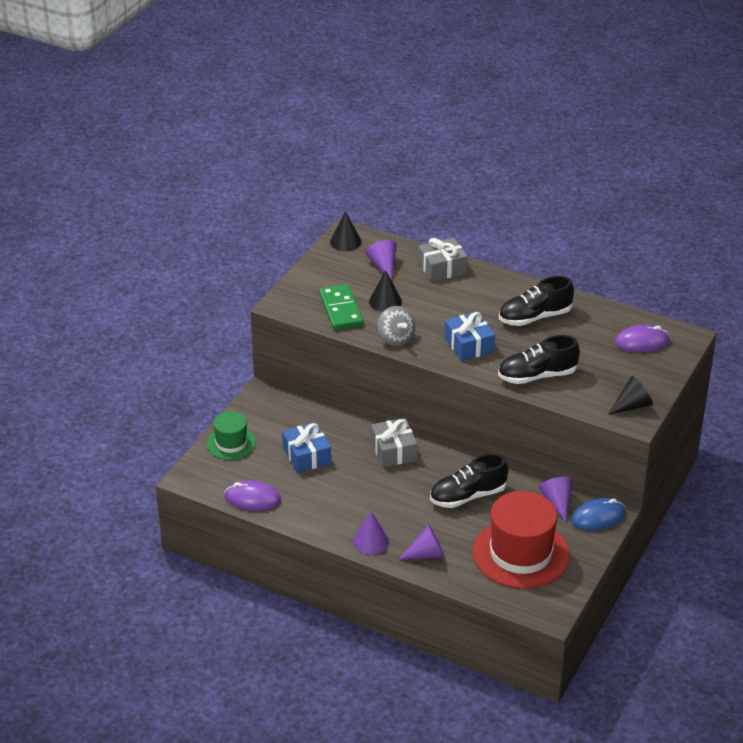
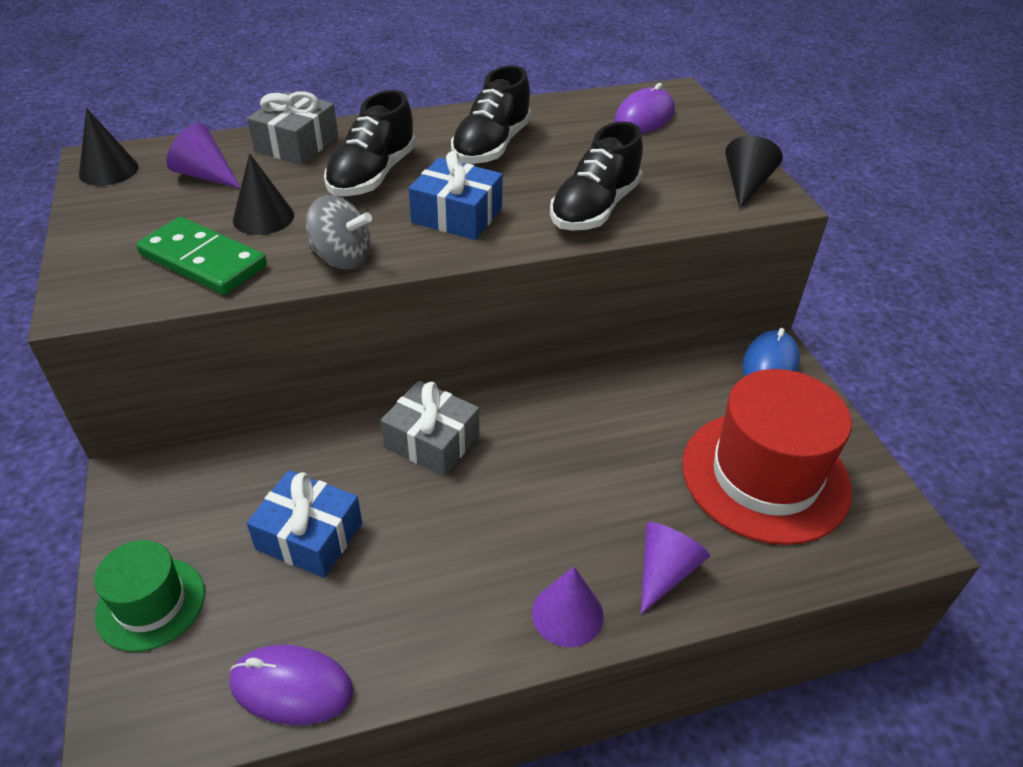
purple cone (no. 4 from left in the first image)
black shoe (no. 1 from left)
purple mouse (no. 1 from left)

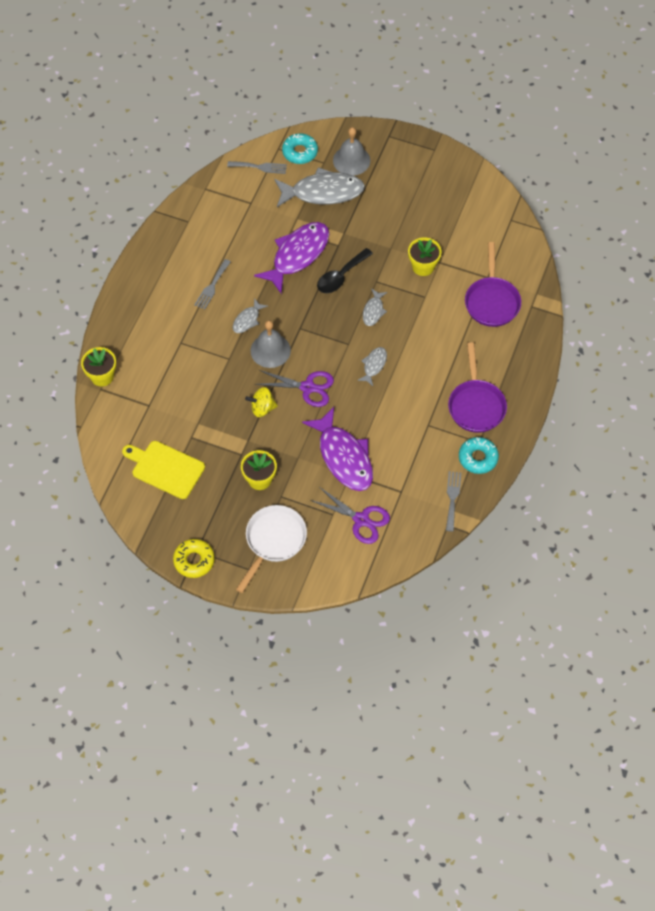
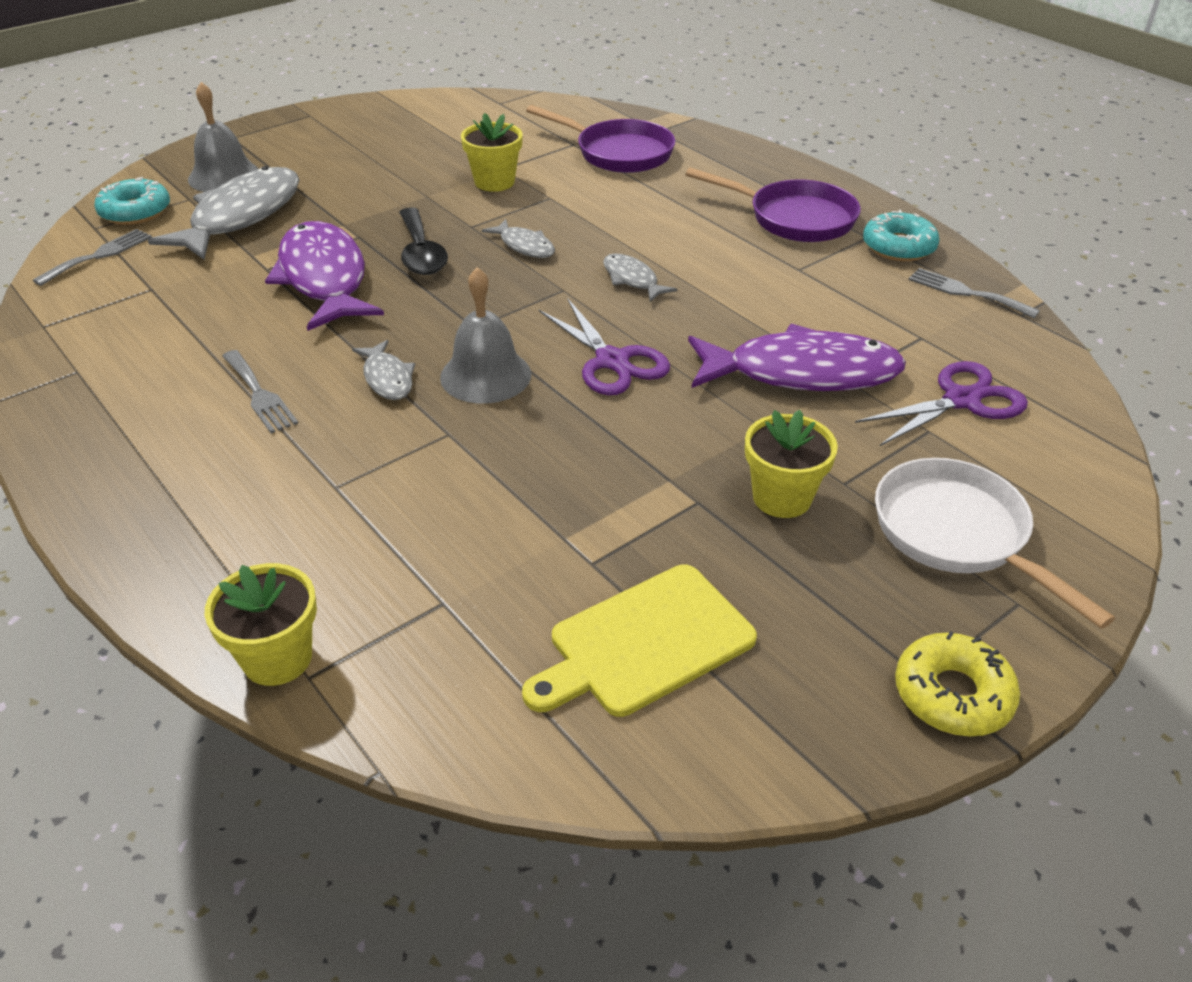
yellow spinning top
purple scissors (no. 1 from left)

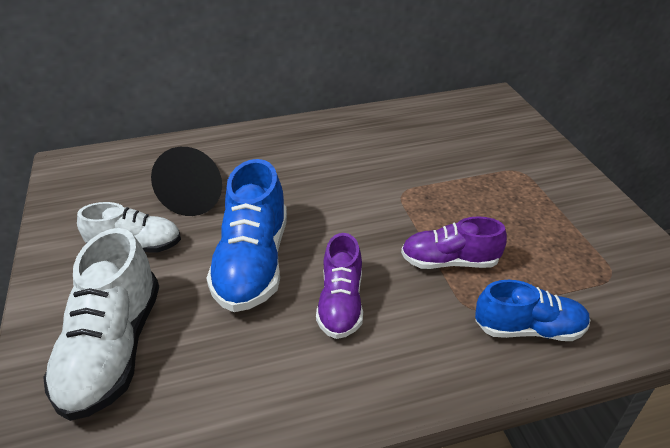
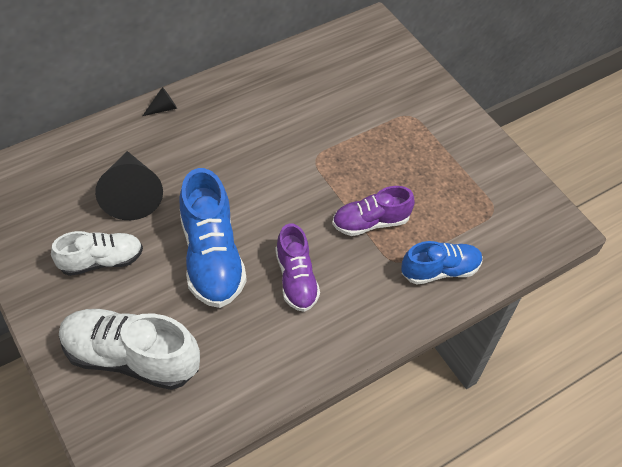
black cone (no. 2 from left)
white shoe (no. 2 from left)

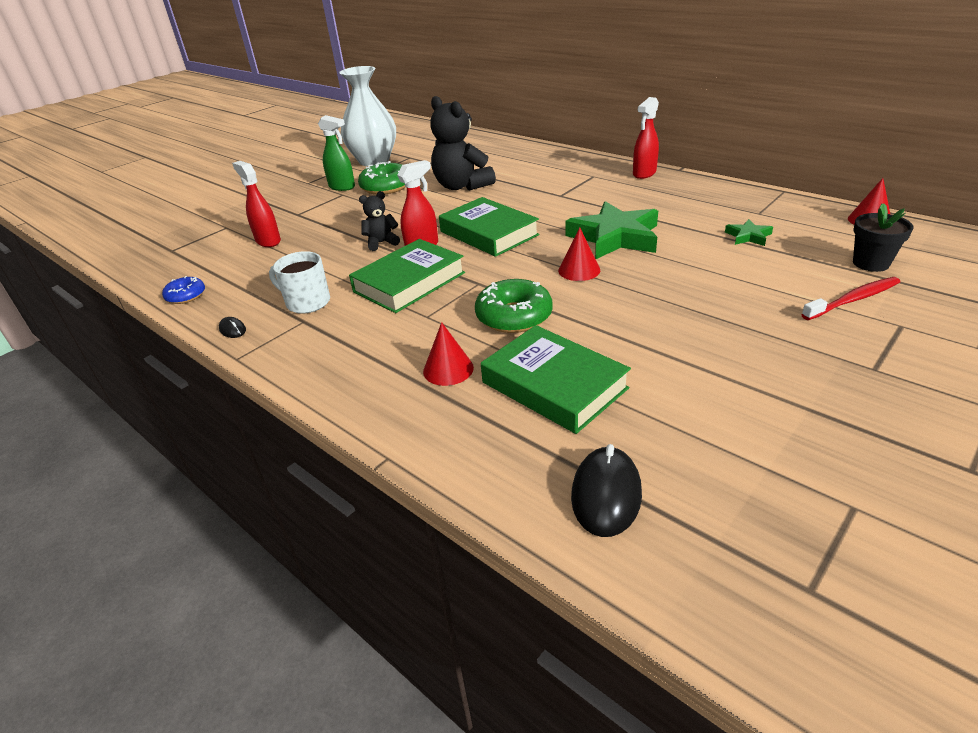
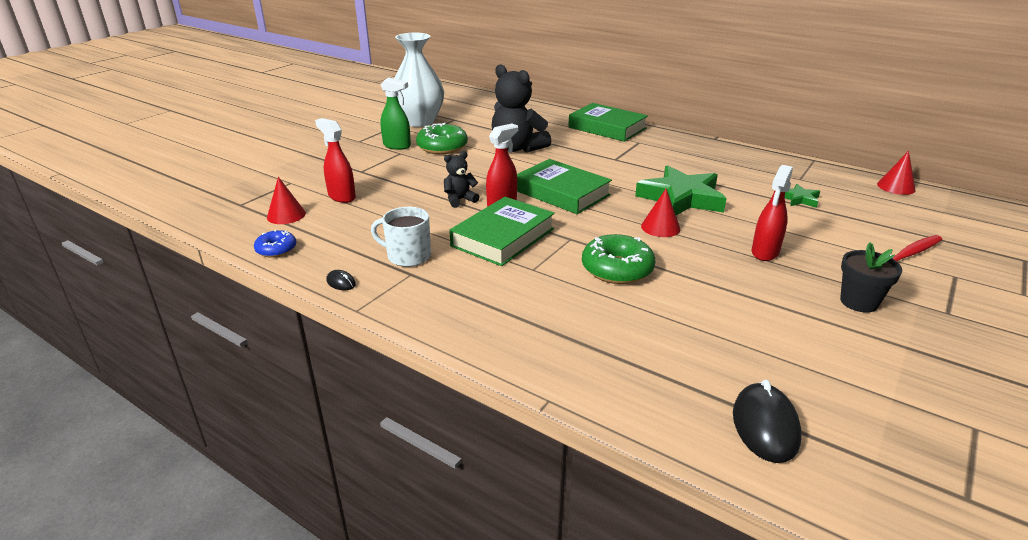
red cone (no. 1 from left)
green book (no. 3 from left)
red spray bottle (no. 3 from left)
black flower pot

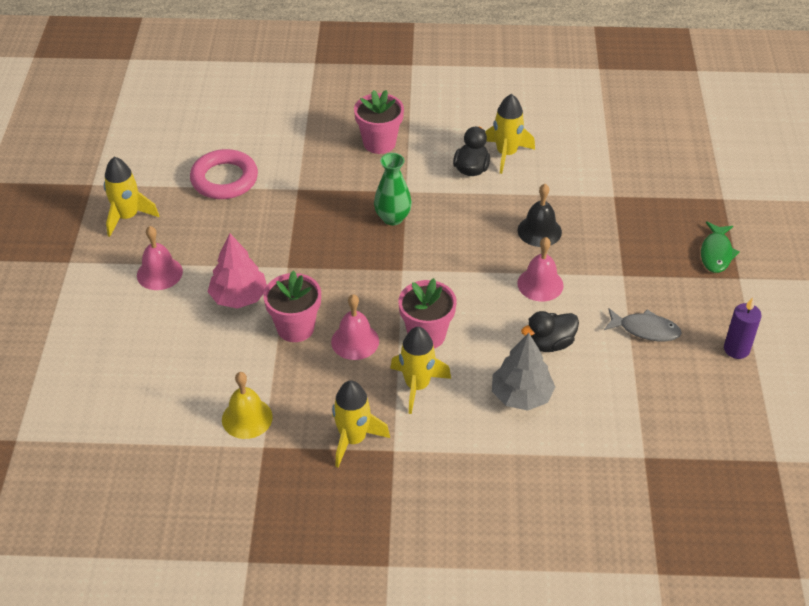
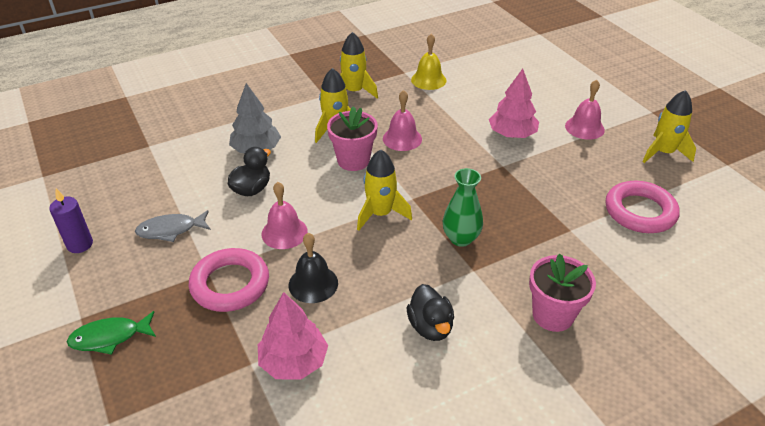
pink flower pot (no. 1 from left in the first image)
pink ring (no. 1 from left)
pink tree (no. 1 from left)
yellow rocket (no. 3 from left)
green fish

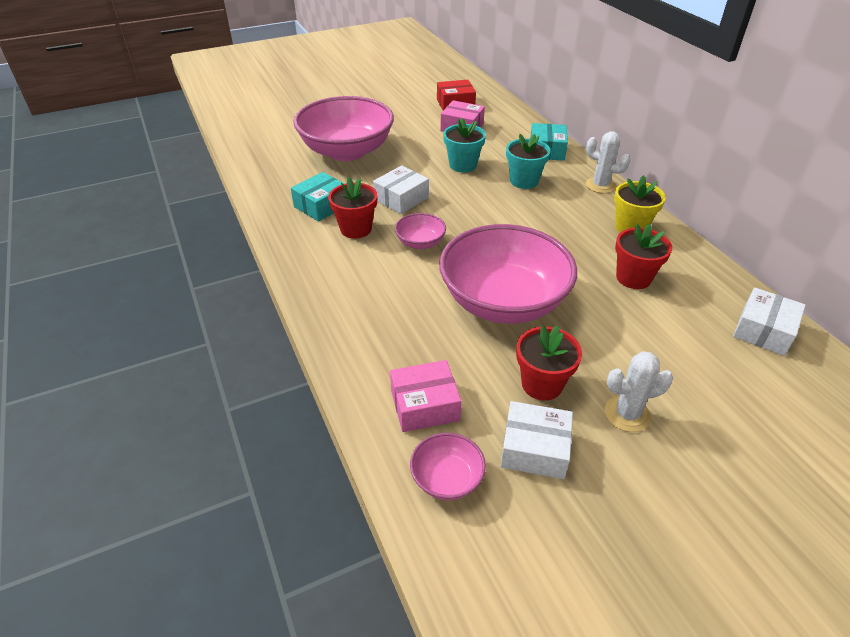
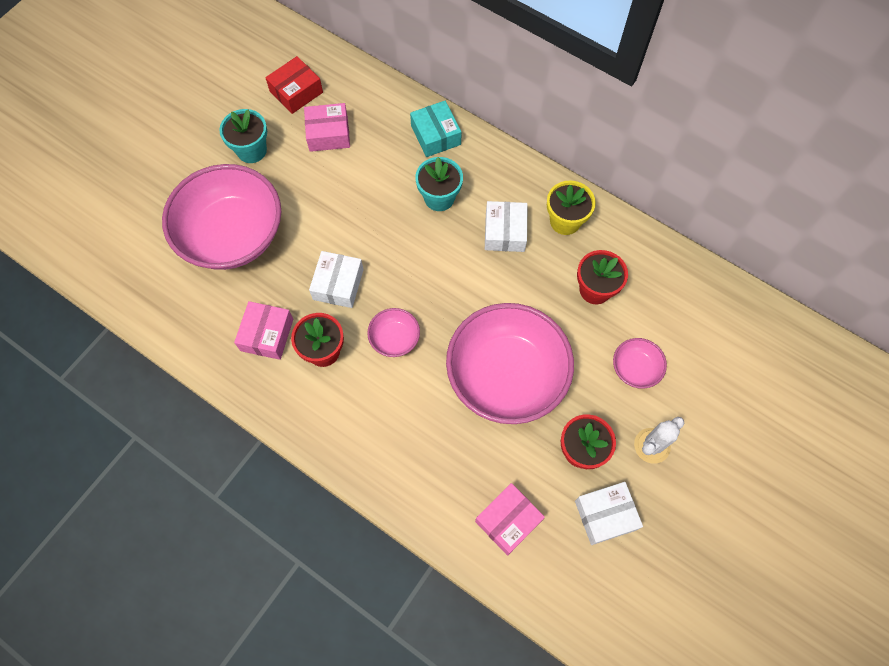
white cactus (no. 1 from left in the first image)
pink bowl (no. 4 from left)
turquoise flower pot (no. 1 from left)
white box (no. 2 from left)
pink box (no. 1 from left)

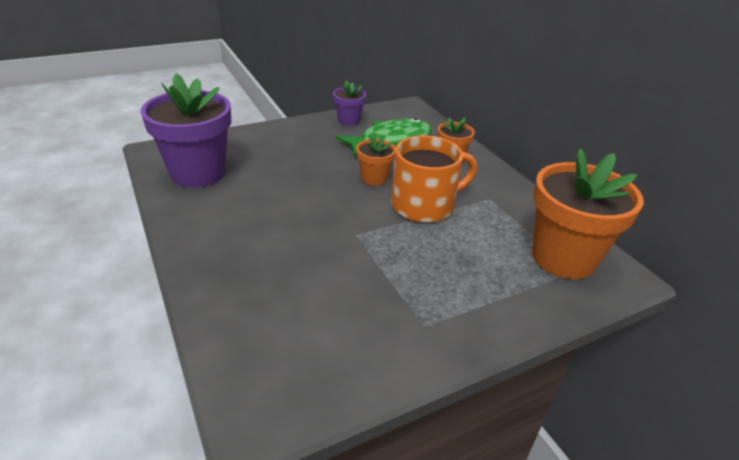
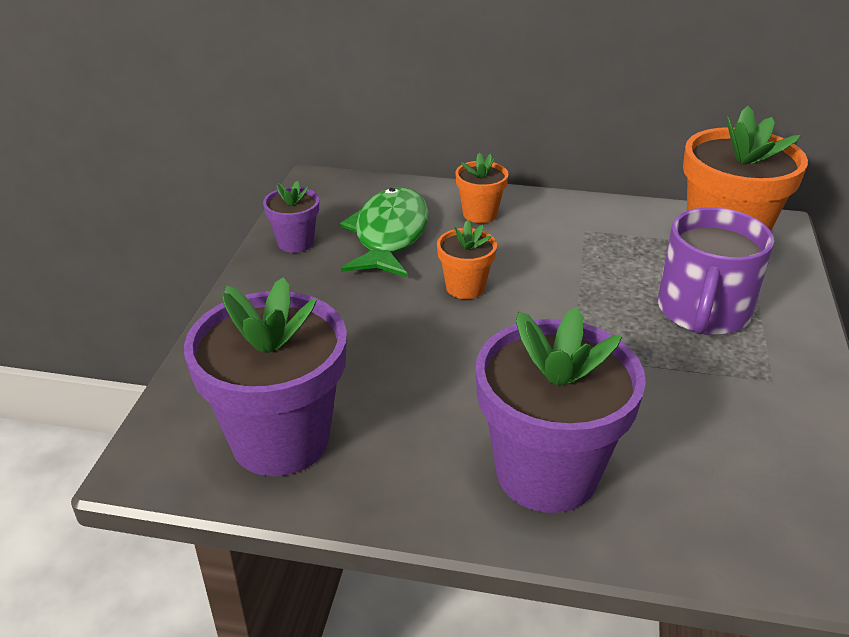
orange mug
purple flower pot (no. 3 from left)
purple mug

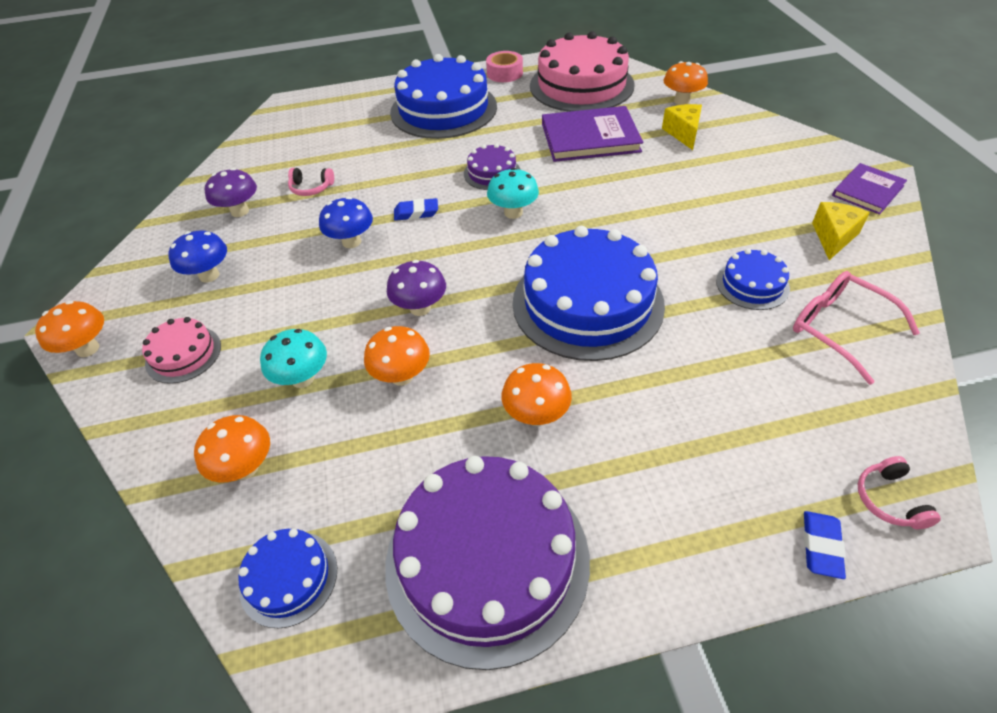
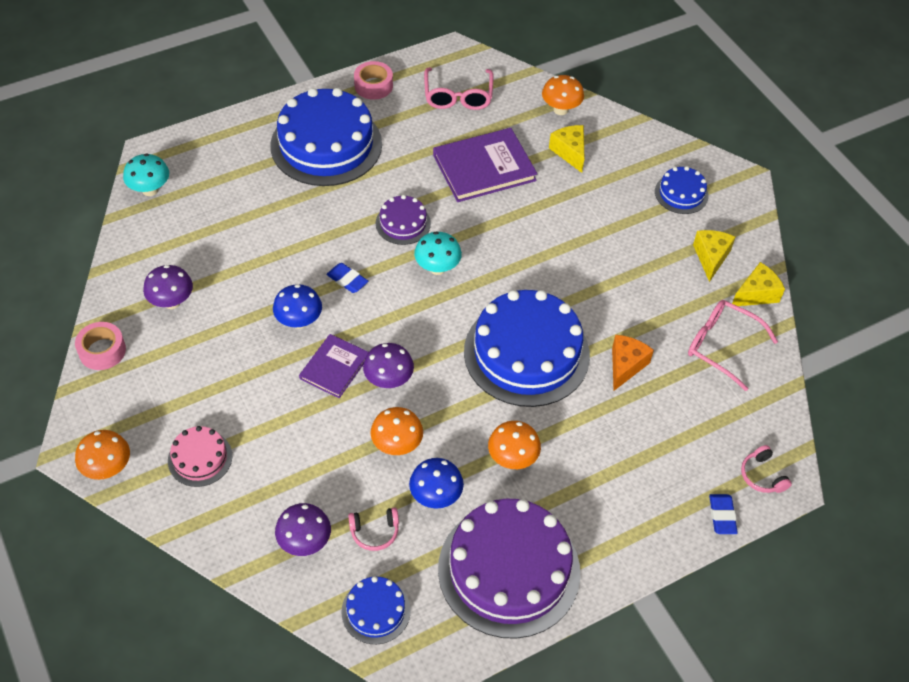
pink tape (no. 1 from left)
orange cheese
yellow cheese (no. 3 from left)
blue mushroom (no. 2 from left)
turquoise mushroom (no. 1 from left)
pink headphones (no. 1 from left)
blue cake (no. 4 from left)
purple book (no. 1 from left)
pink glasses (no. 1 from left)
purple mushroom (no. 2 from left)
blue eraser (no. 1 from left)

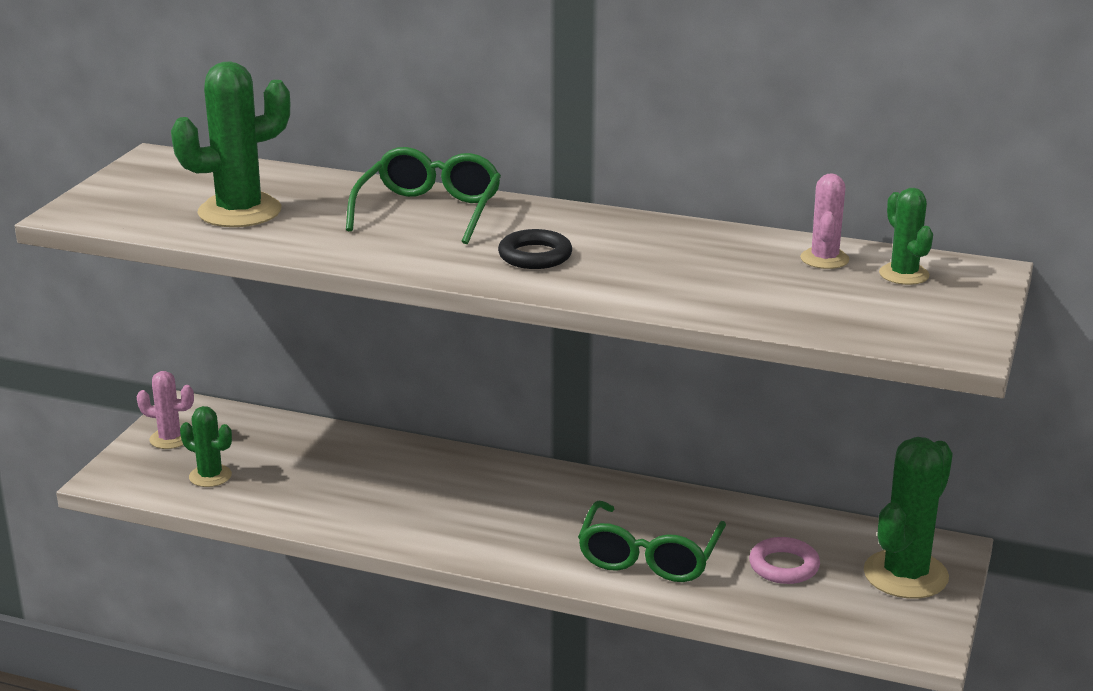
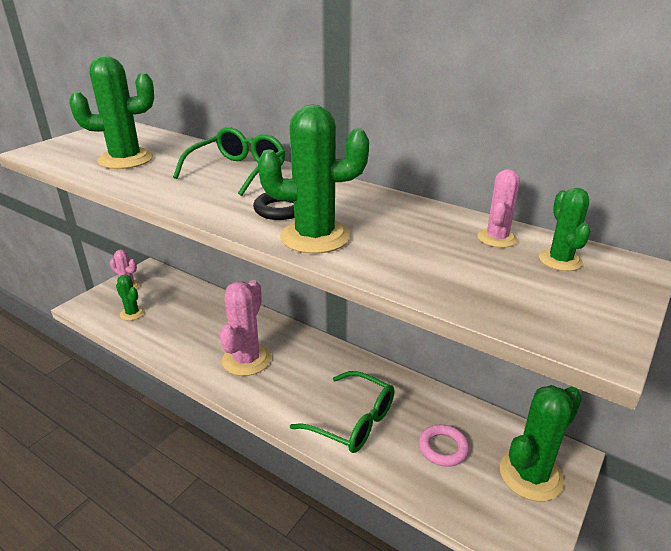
pink cactus (no. 2 from left)
green cactus (no. 3 from left)
green glasses (no. 2 from left)

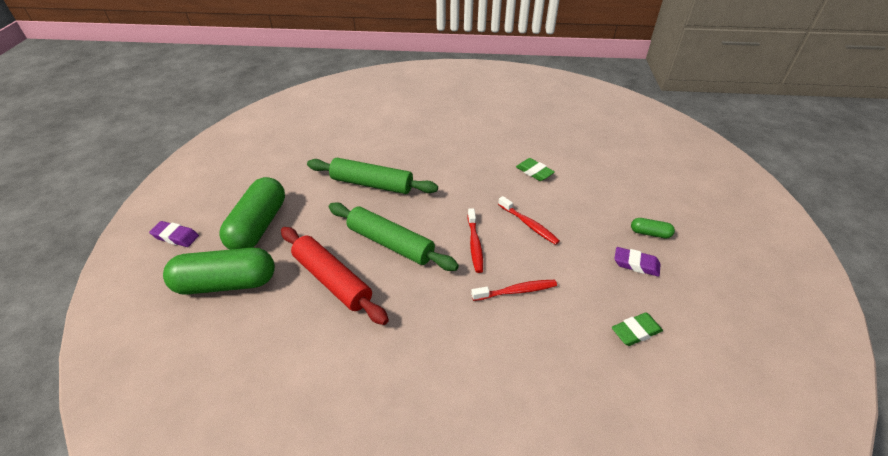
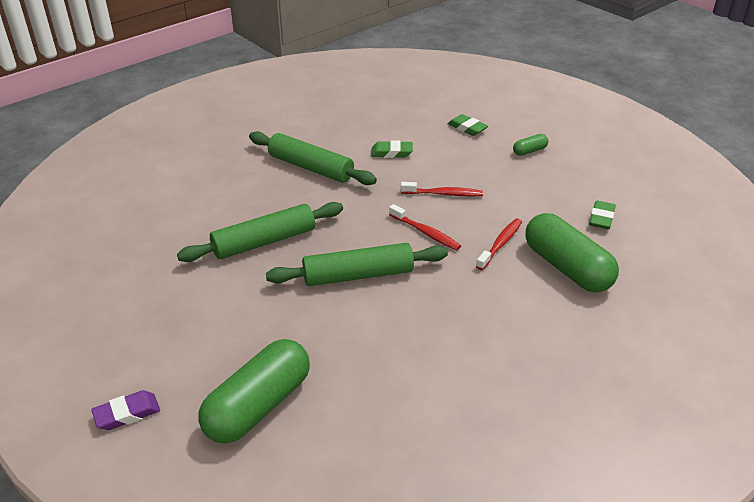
red rolling pin
purple eraser (no. 2 from left in the first image)
green rolling pin (no. 2 from left)
green eraser (no. 2 from left)
green capsule (no. 3 from left)

